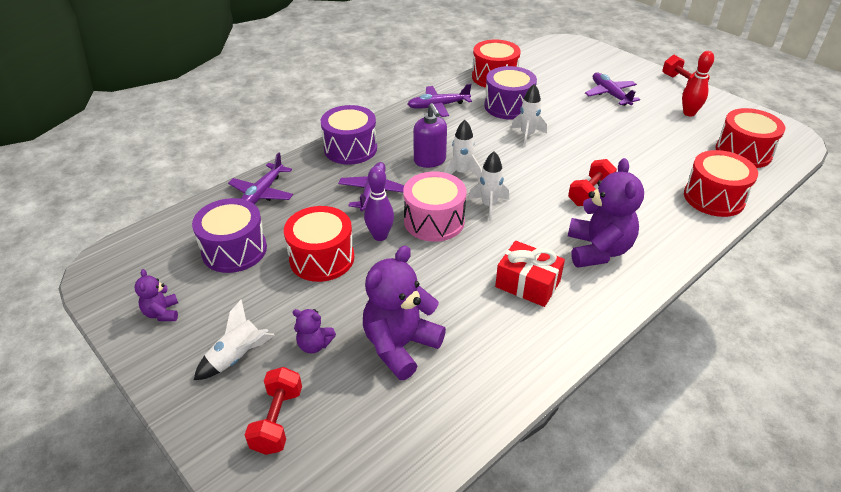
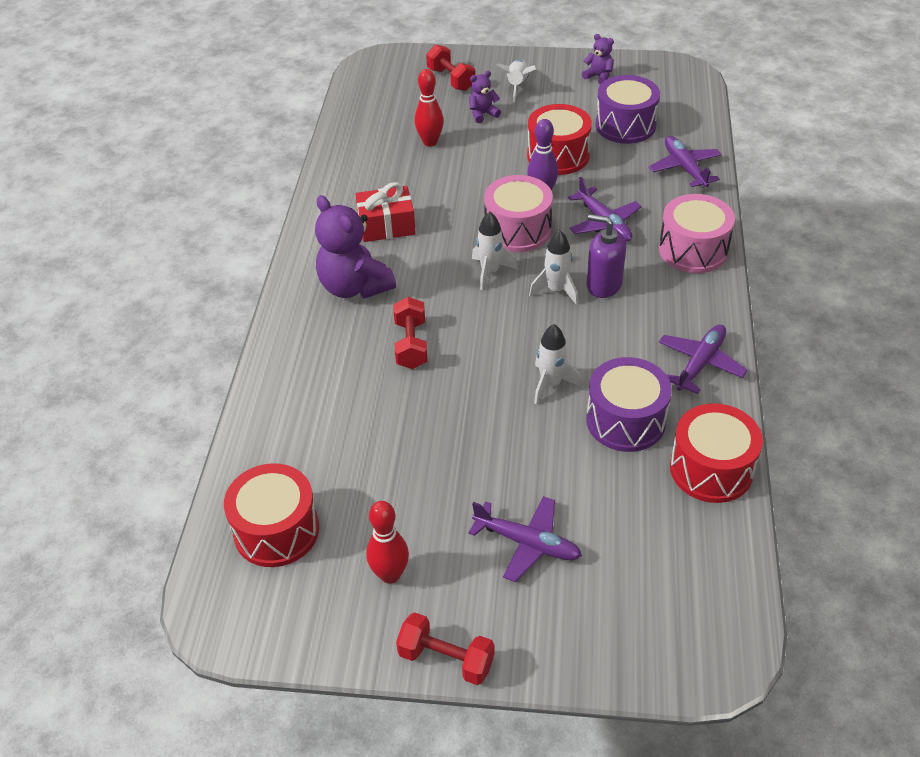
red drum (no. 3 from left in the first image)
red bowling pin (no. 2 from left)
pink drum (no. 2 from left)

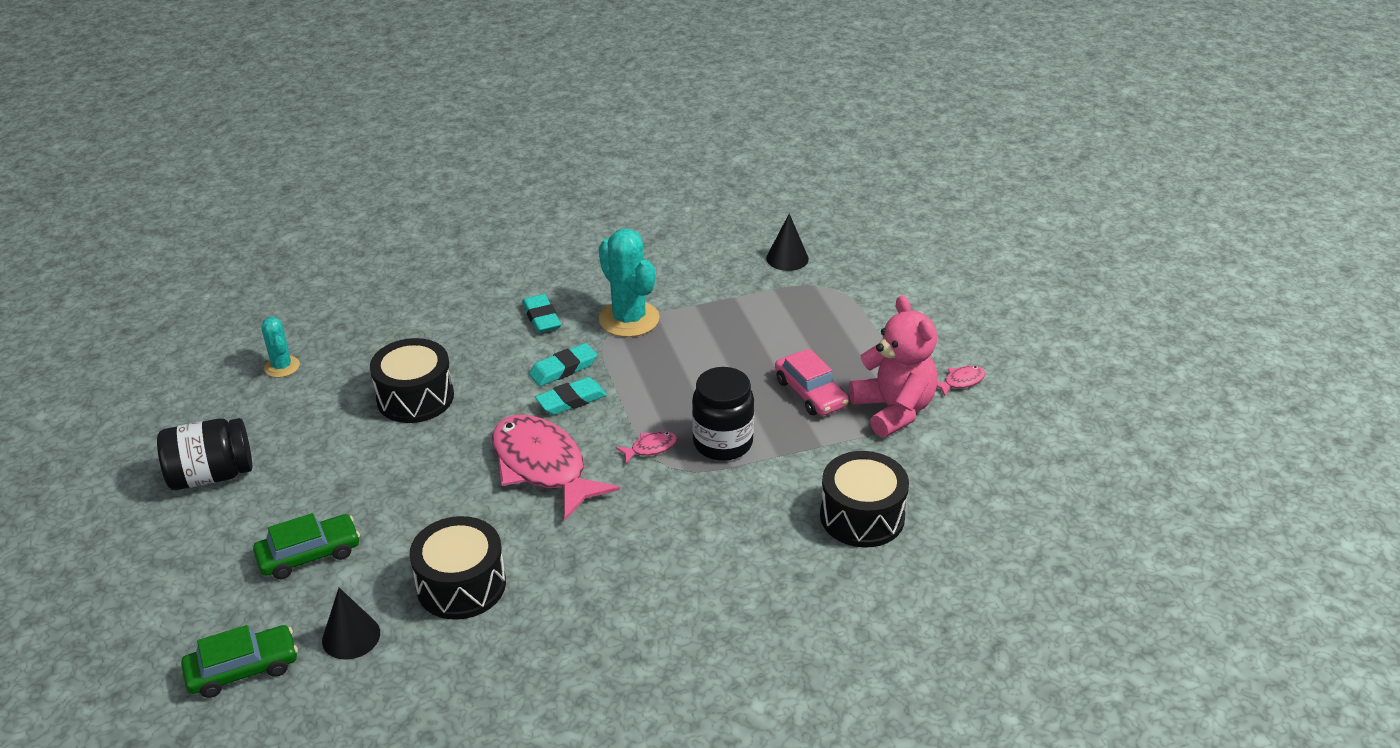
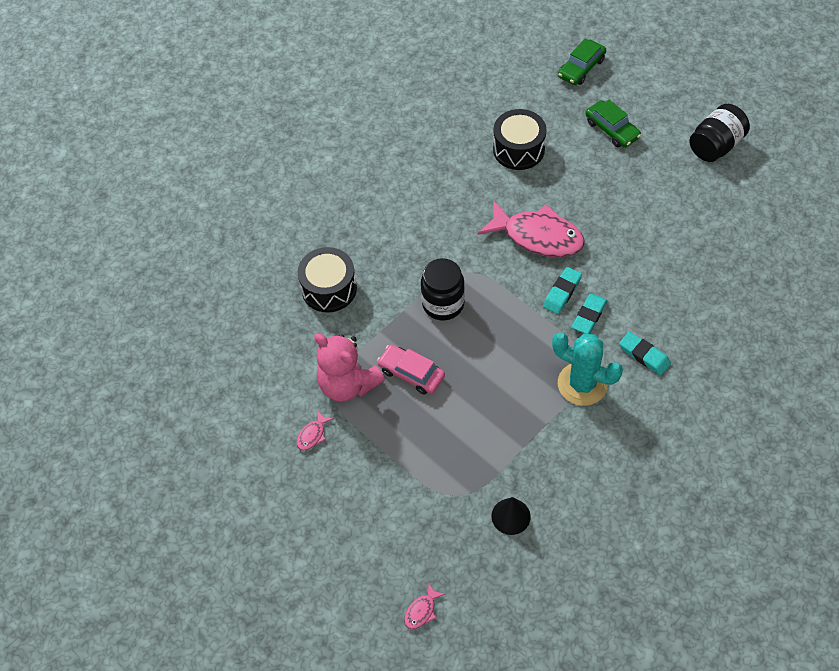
turquoise cactus (no. 1 from left in the first image)
black cone (no. 1 from left in the first image)
black drum (no. 1 from left in the first image)
pink fish (no. 2 from left)
green car (no. 2 from left)

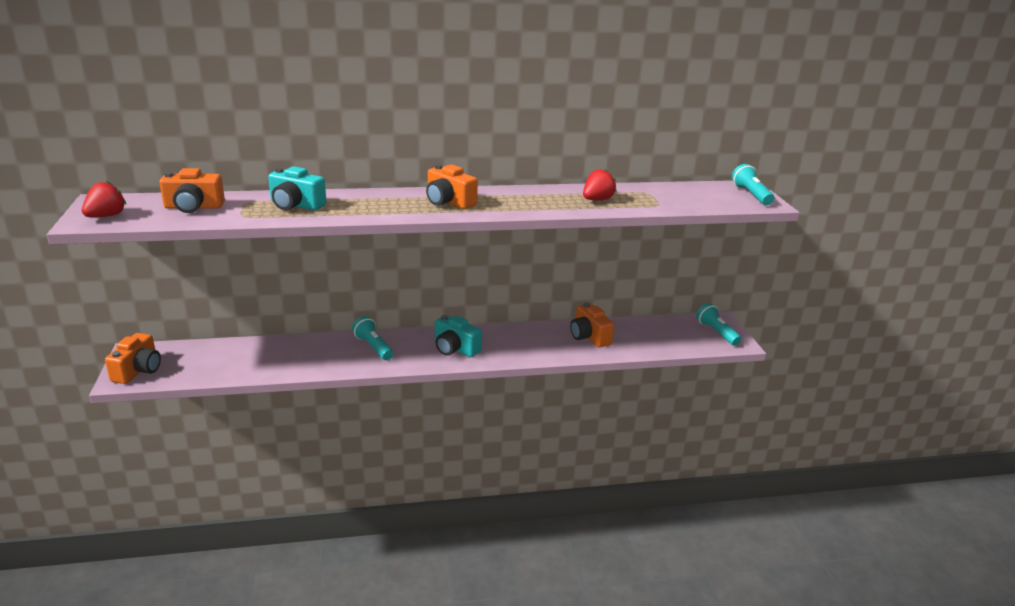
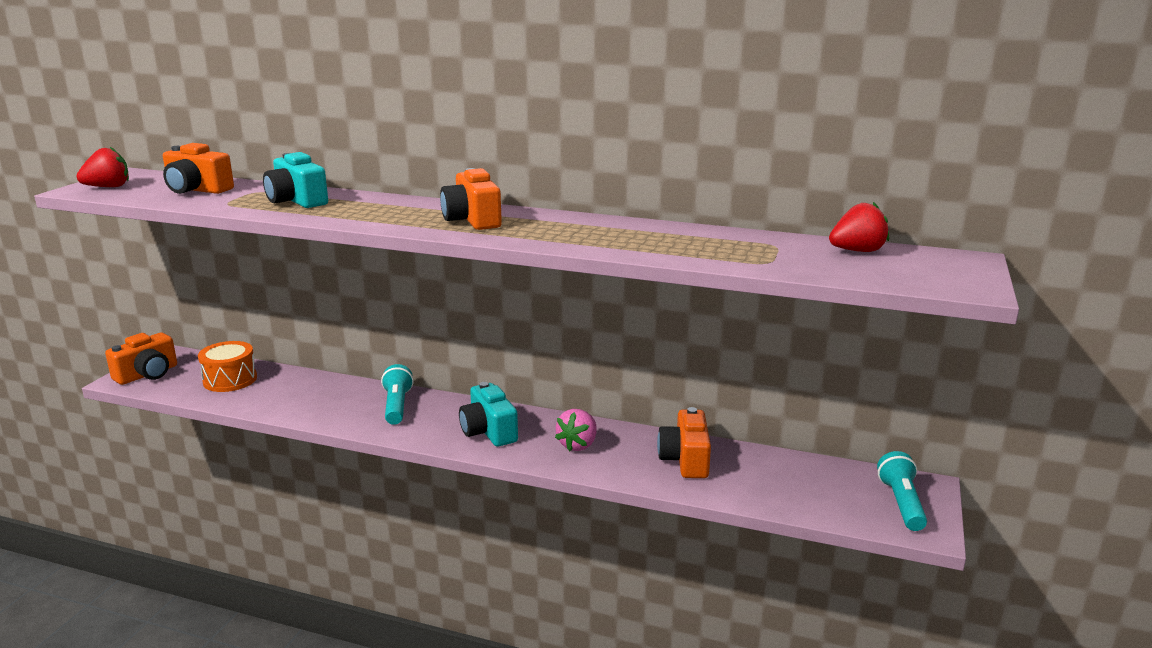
turquoise flashlight (no. 3 from left in the first image)
orange drum
pink strawberry
red strawberry (no. 2 from left)

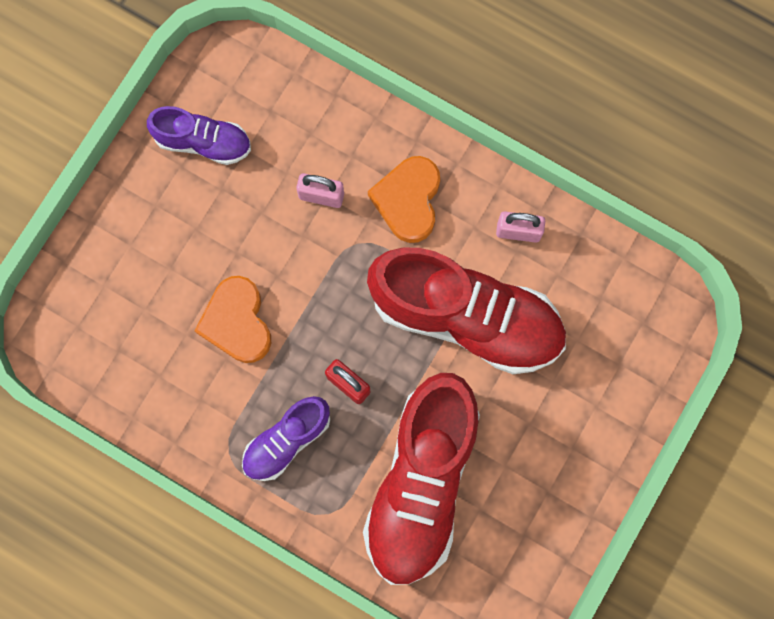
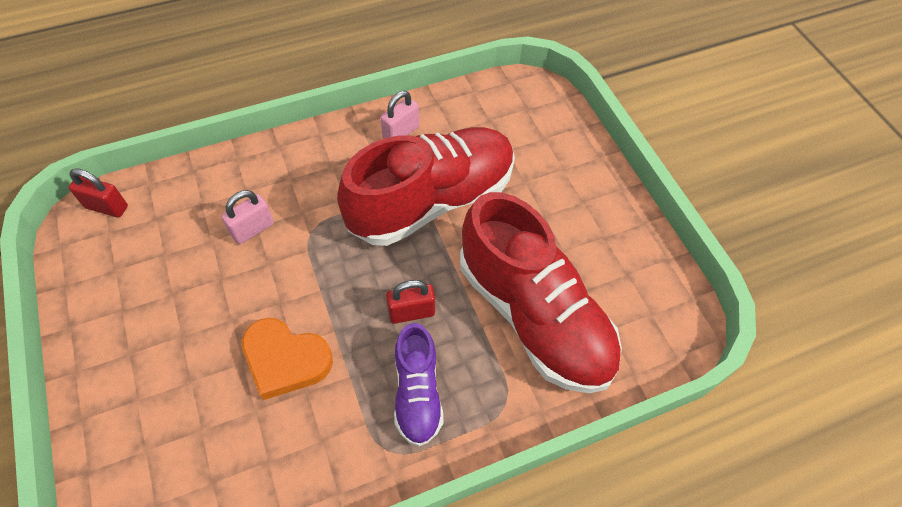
purple shoe (no. 1 from left in the first image)
orange heart (no. 2 from left in the first image)
red padlock (no. 1 from left)

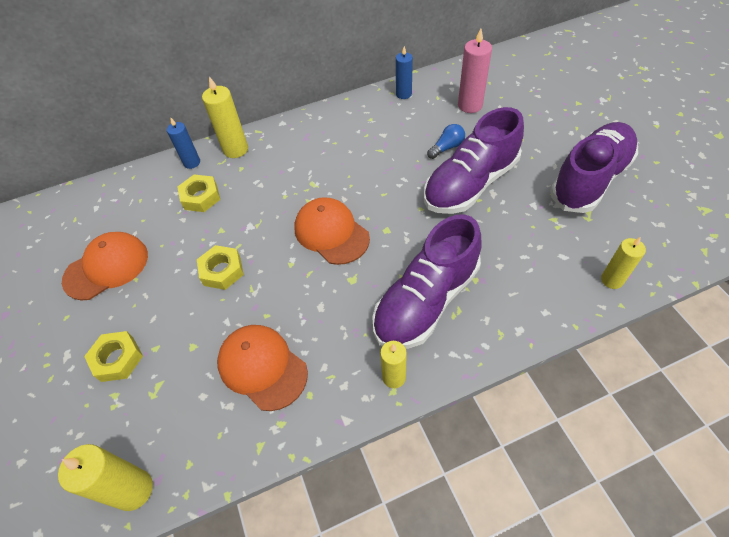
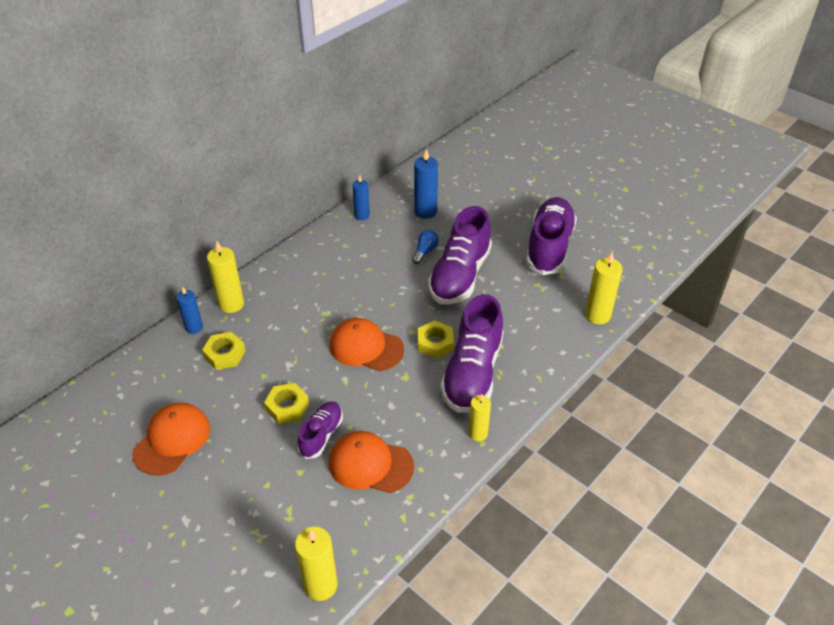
purple shoe (no. 1 from left)
yellow nut (no. 3 from left)
blue candle (no. 3 from left)
yellow candle (no. 4 from left)

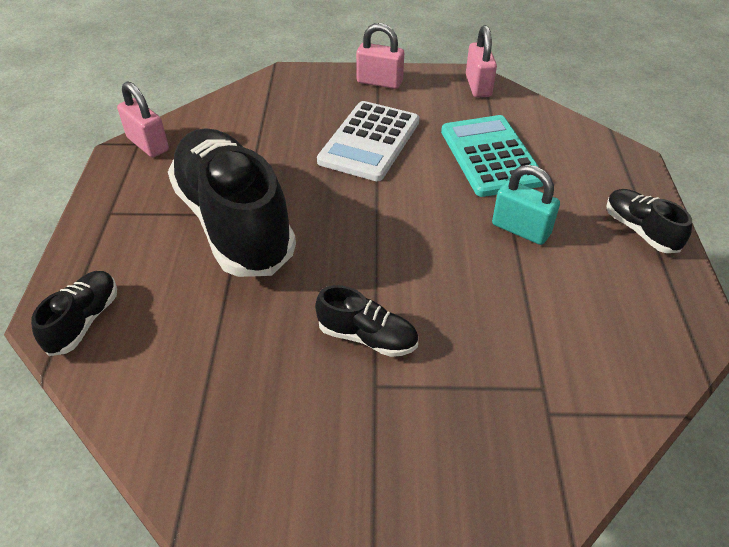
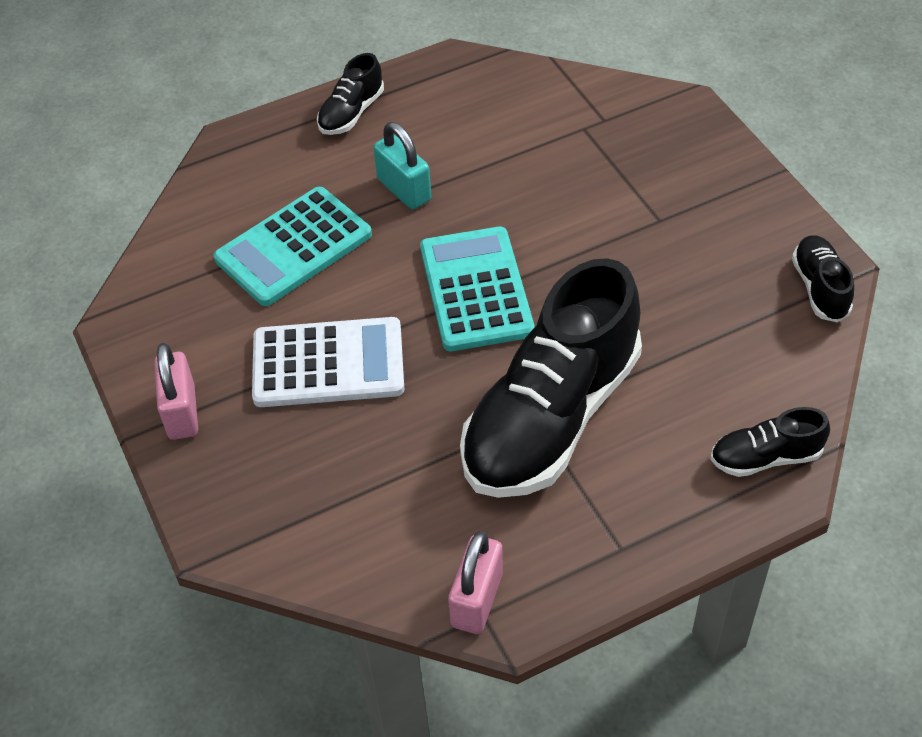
pink padlock (no. 3 from left in the first image)
turquoise calculator (no. 2 from left)
black shoe (no. 4 from left)
turquoise padlock

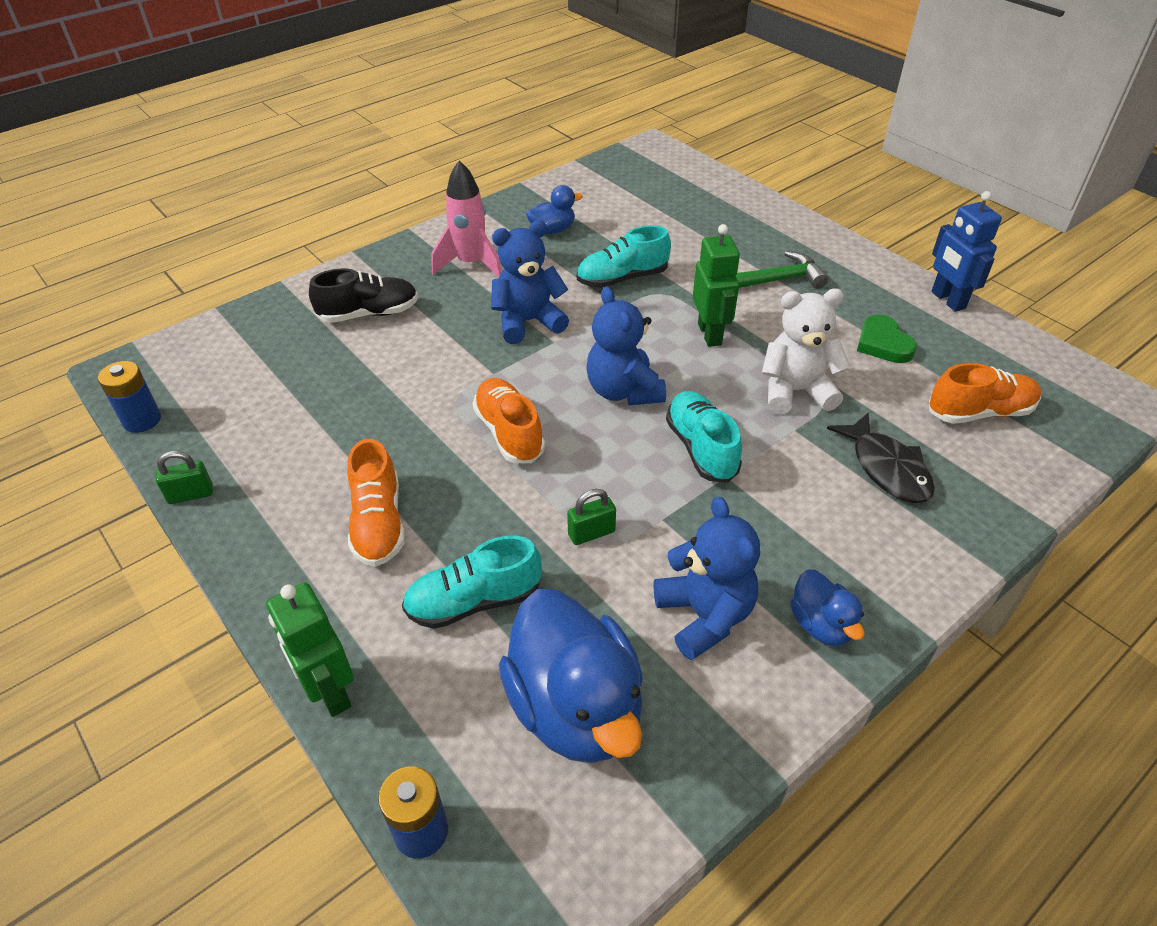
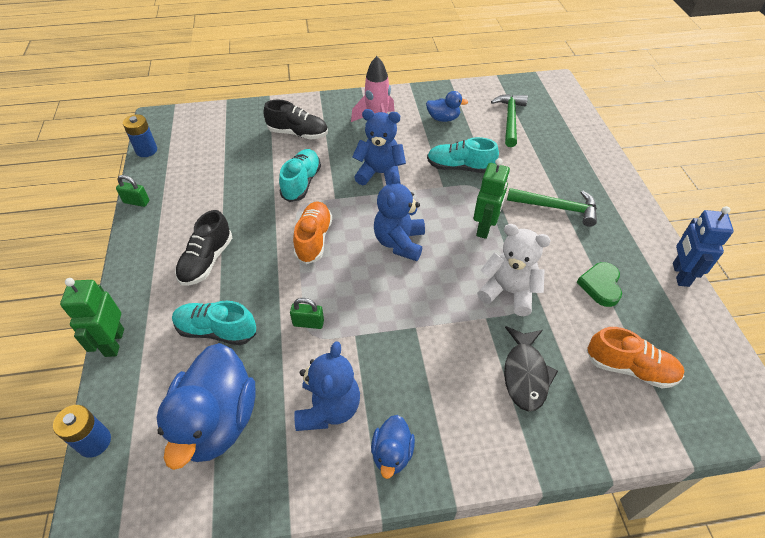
green hammer (no. 1 from left)
turquoise shoe (no. 2 from left)
black shoe (no. 1 from left)

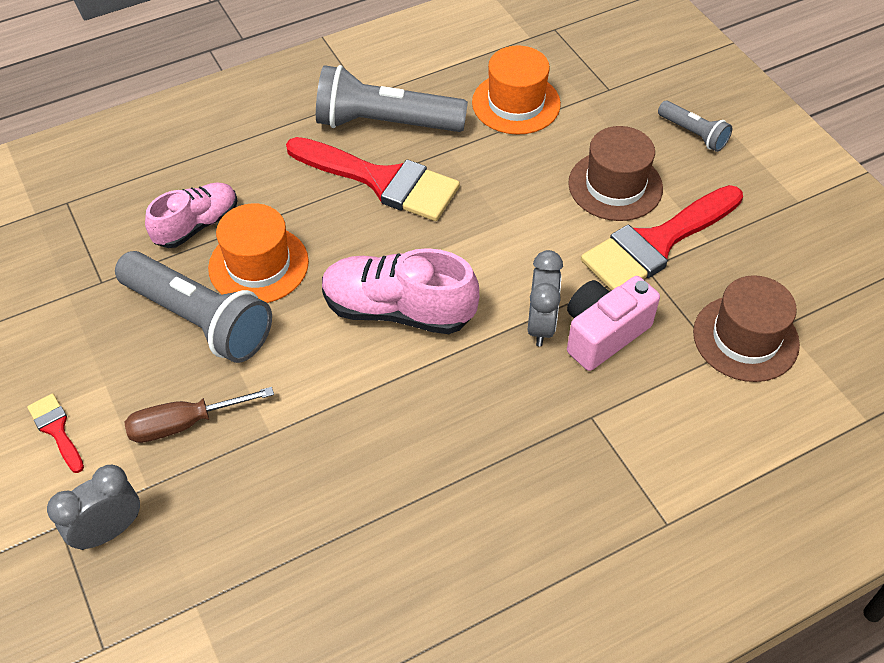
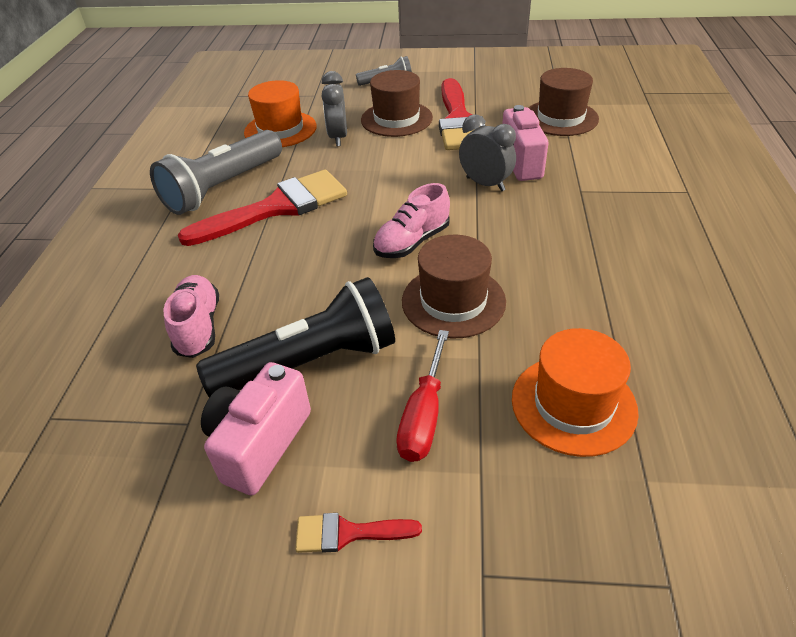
pink camera (no. 1 from left)
brown hat (no. 2 from left)
grey clock (no. 1 from left)
orange hat (no. 2 from left)
black flashlight
red screwdriver
pink shoe (no. 2 from left)

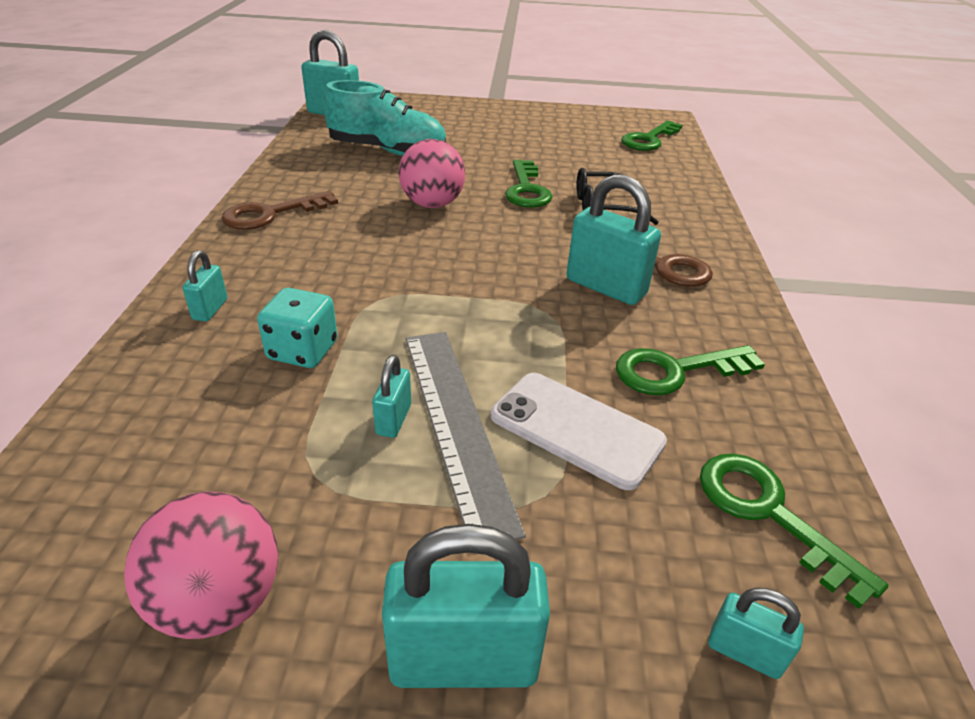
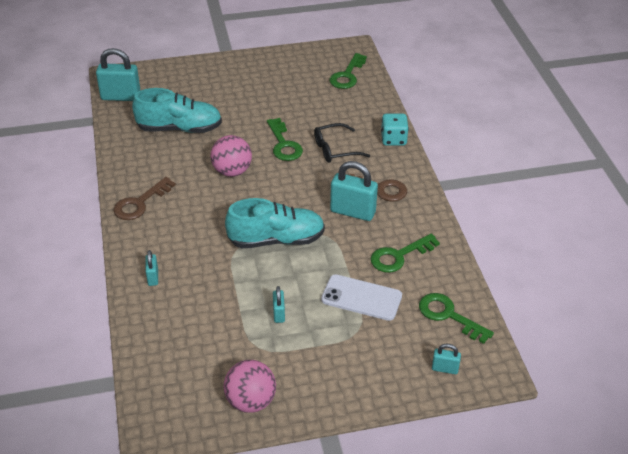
turquoise padlock (no. 4 from left in the first image)
grey ruler
turquoise shoe (no. 2 from left)
turquoise dice

